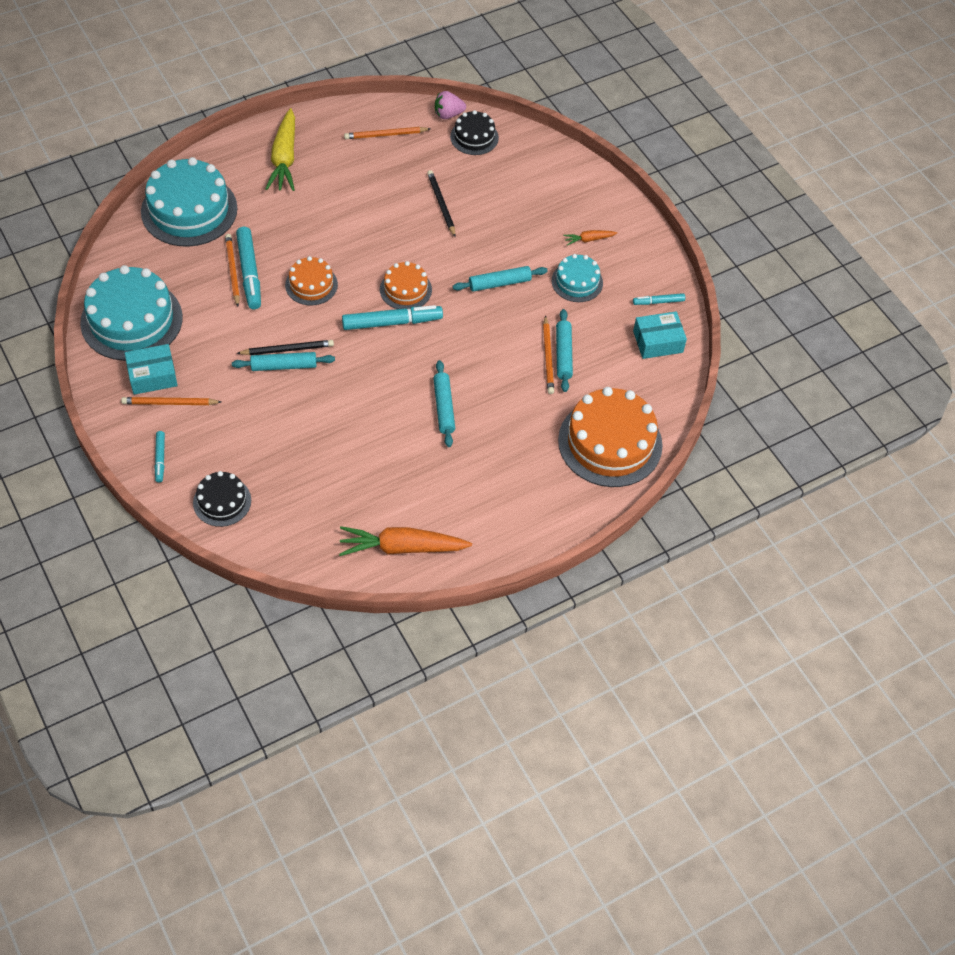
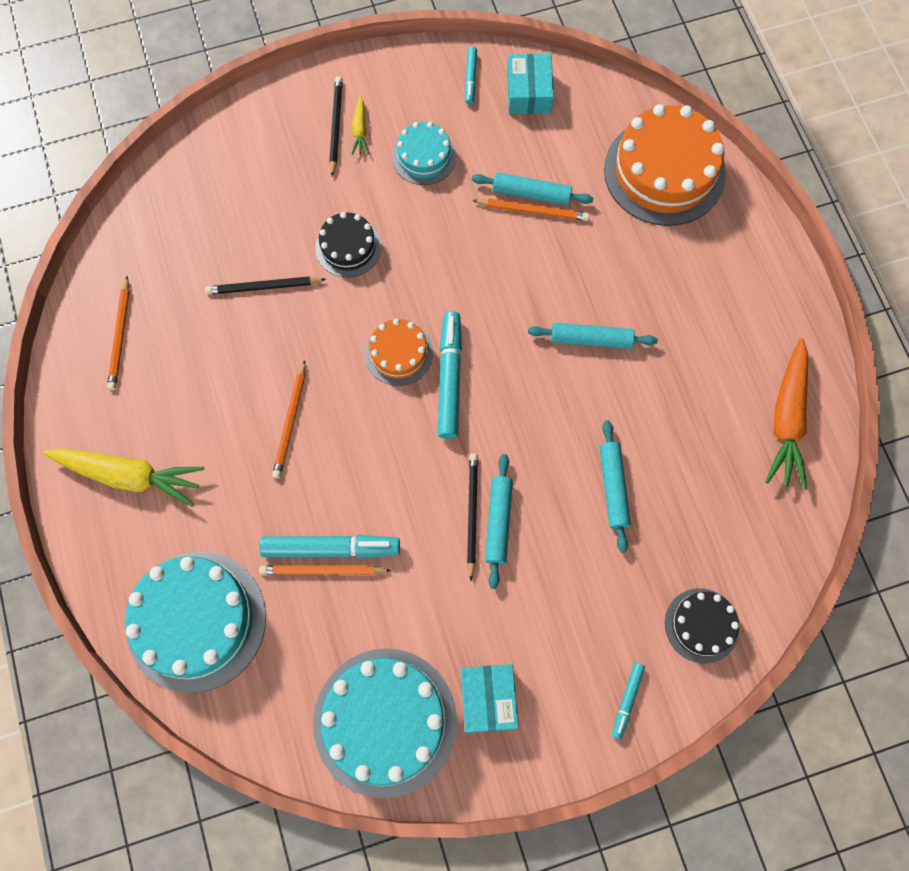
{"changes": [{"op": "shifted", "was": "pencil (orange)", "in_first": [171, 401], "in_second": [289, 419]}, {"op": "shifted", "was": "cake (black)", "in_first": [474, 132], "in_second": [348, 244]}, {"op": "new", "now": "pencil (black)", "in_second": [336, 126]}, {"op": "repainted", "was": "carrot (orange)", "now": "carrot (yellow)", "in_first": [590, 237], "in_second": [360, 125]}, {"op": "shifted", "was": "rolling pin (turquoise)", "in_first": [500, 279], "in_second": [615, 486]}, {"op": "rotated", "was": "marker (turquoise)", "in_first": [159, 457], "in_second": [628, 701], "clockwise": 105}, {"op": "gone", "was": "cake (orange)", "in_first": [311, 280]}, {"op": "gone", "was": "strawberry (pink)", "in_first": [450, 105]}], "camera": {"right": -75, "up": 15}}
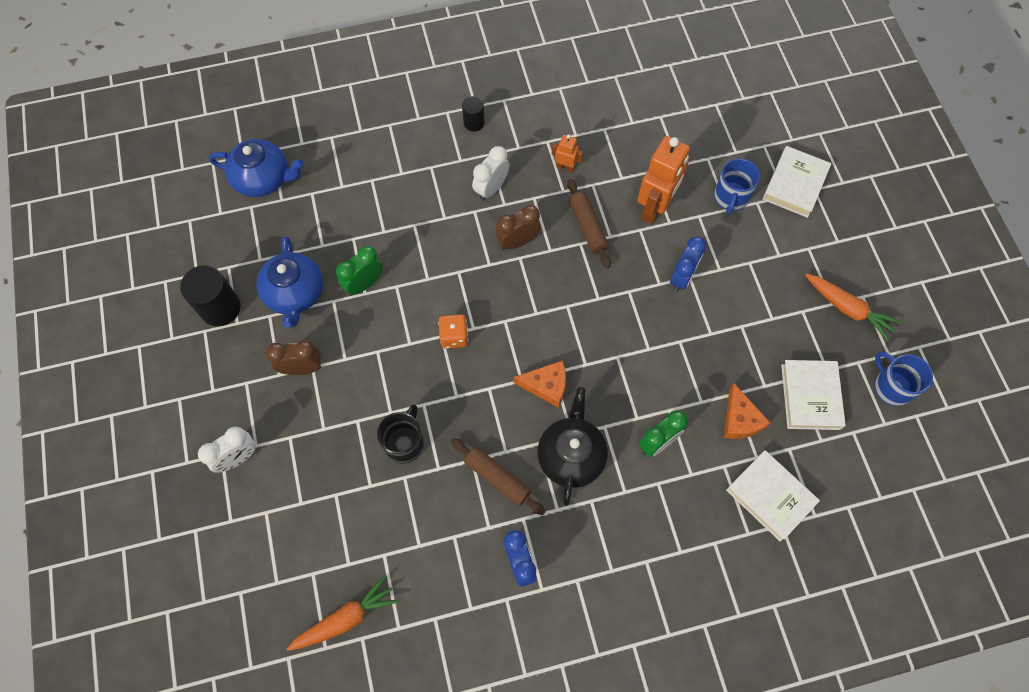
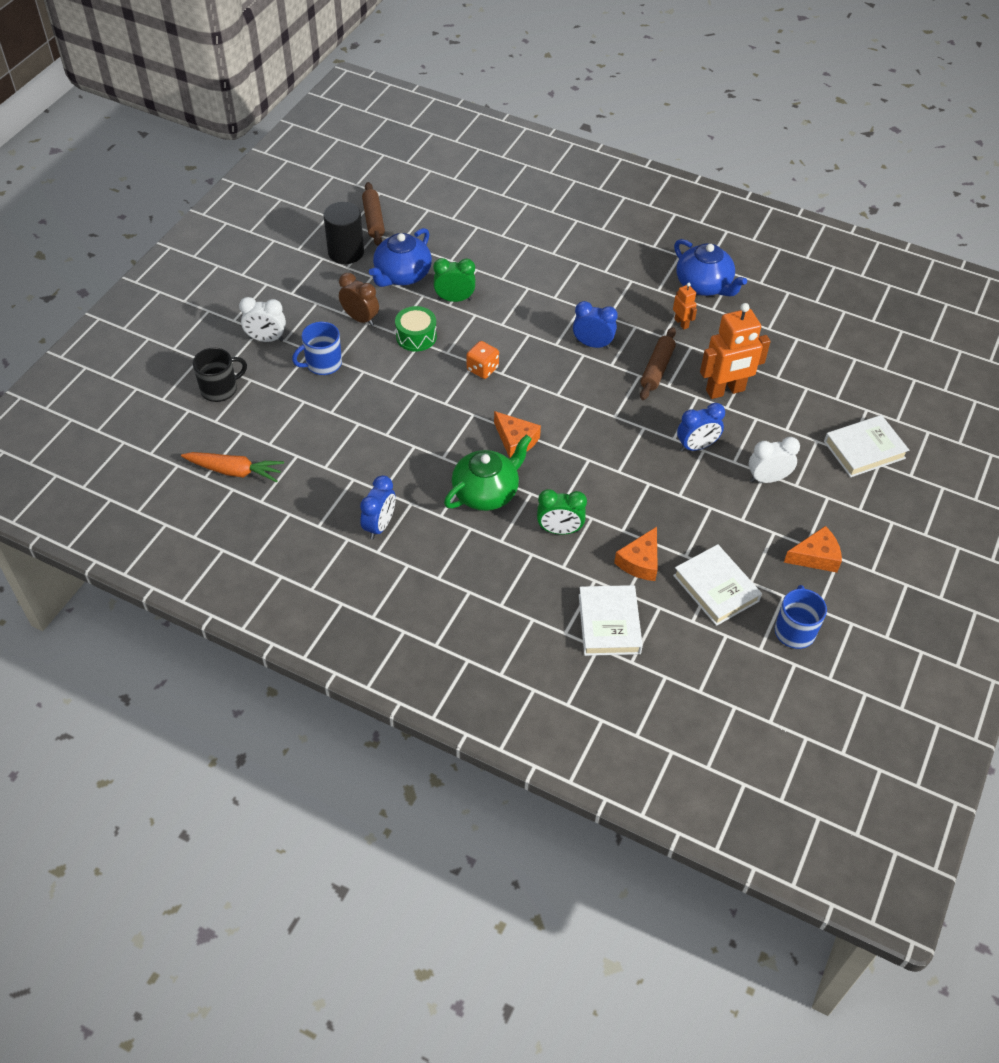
{"changes": [{"op": "shifted", "was": "mug (black)", "in_first": [400, 434], "in_second": [220, 375]}, {"op": "shifted", "was": "mug (blue)", "in_first": [737, 187], "in_second": [317, 348]}, {"op": "shifted", "was": "rolling pin (brown)", "in_first": [498, 476], "in_second": [373, 214]}, {"op": "new", "now": "drum (green)", "in_second": [416, 328]}, {"op": "repainted", "was": "teapot (black)", "now": "teapot (green)", "in_first": [572, 446], "in_second": [488, 473]}, {"op": "repainted", "was": "clock (brown)", "now": "clock (blue)", "in_first": [518, 227], "in_second": [595, 325]}, {"op": "rotated", "was": "book (white)", "in_first": [813, 395], "in_second": [717, 585], "clockwise": -75}, {"op": "shifted", "was": "teapot (blue)", "in_first": [256, 168], "in_second": [710, 268]}, {"op": "shifted", "was": "clock (white)", "in_first": [490, 173], "in_second": [774, 460]}, {"op": "swapped", "was": "carrot (orange)", "now": "cheese (orange)", "in_first": [853, 307], "in_second": [813, 549]}, {"op": "gone", "was": "cylinder (black)", "in_first": [473, 114]}], "camera": {"right": 40, "up": -15}}
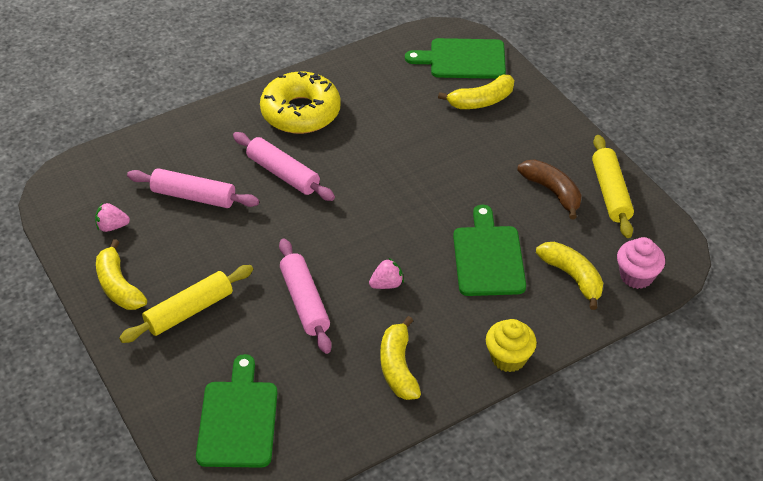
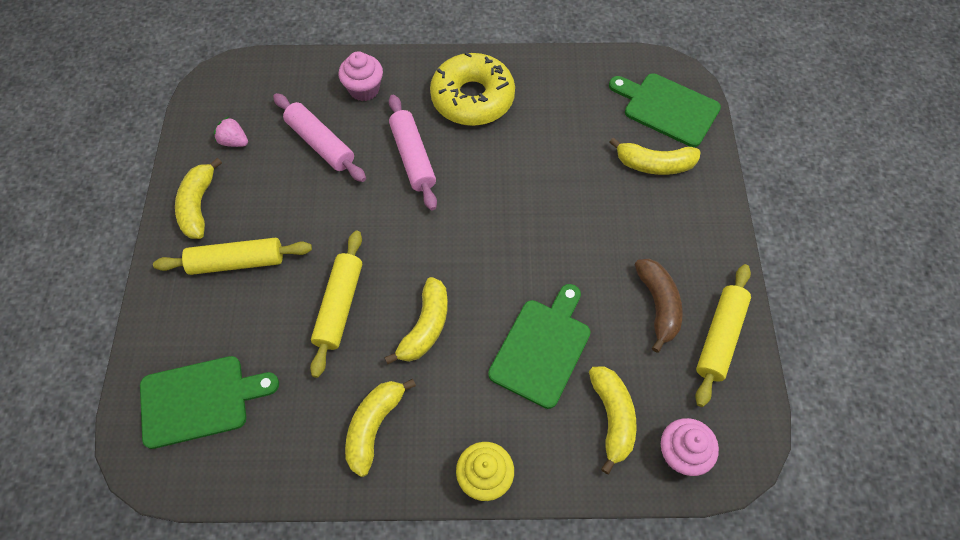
{"changes": [{"op": "rotated", "was": "cutting board (green)", "in_first": [237, 411], "in_second": [209, 402], "clockwise": 45}, {"op": "repainted", "was": "rolling pin (pink)", "now": "rolling pin (yellow)", "in_first": [305, 296], "in_second": [336, 304]}, {"op": "new", "now": "cupcake (pink)", "in_second": [360, 76]}, {"op": "swapped", "was": "strawberry (pink)", "now": "banana (yellow)", "in_first": [386, 273], "in_second": [416, 320]}], "camera": {"right": 30, "up": 15}}
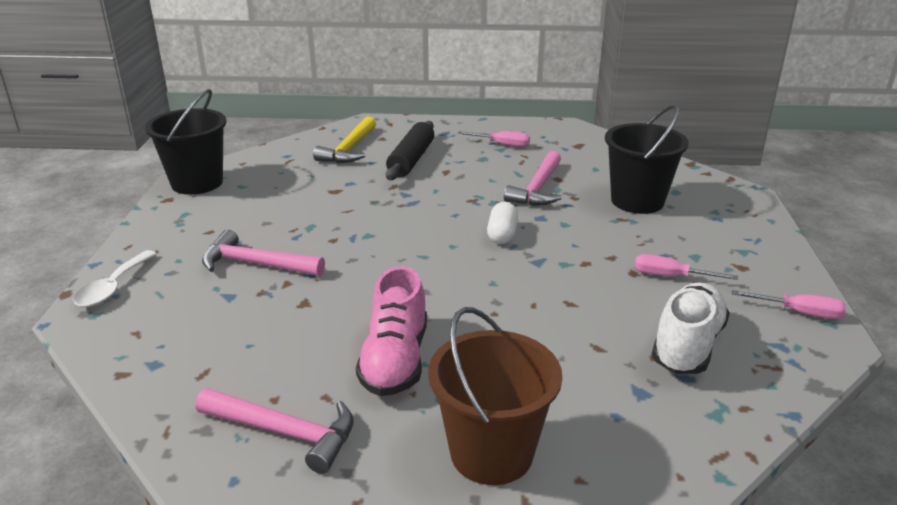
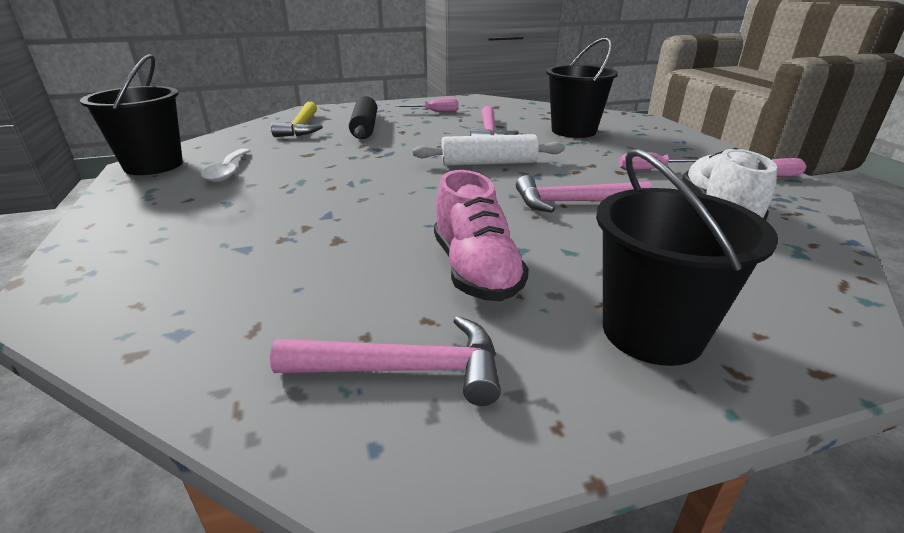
{"changes": [{"op": "shifted", "was": "spoon (white)", "in_first": [115, 278], "in_second": [225, 165]}, {"op": "swapped", "was": "capsule (white)", "now": "rolling pin (white)", "in_first": [502, 223], "in_second": [489, 150]}, {"op": "shifted", "was": "hammer (pink)", "in_first": [263, 253], "in_second": [584, 193]}, {"op": "repainted", "was": "bucket (brown)", "now": "bucket (black)", "in_first": [495, 396], "in_second": [687, 257]}], "camera": {"right": -20, "up": 0}}
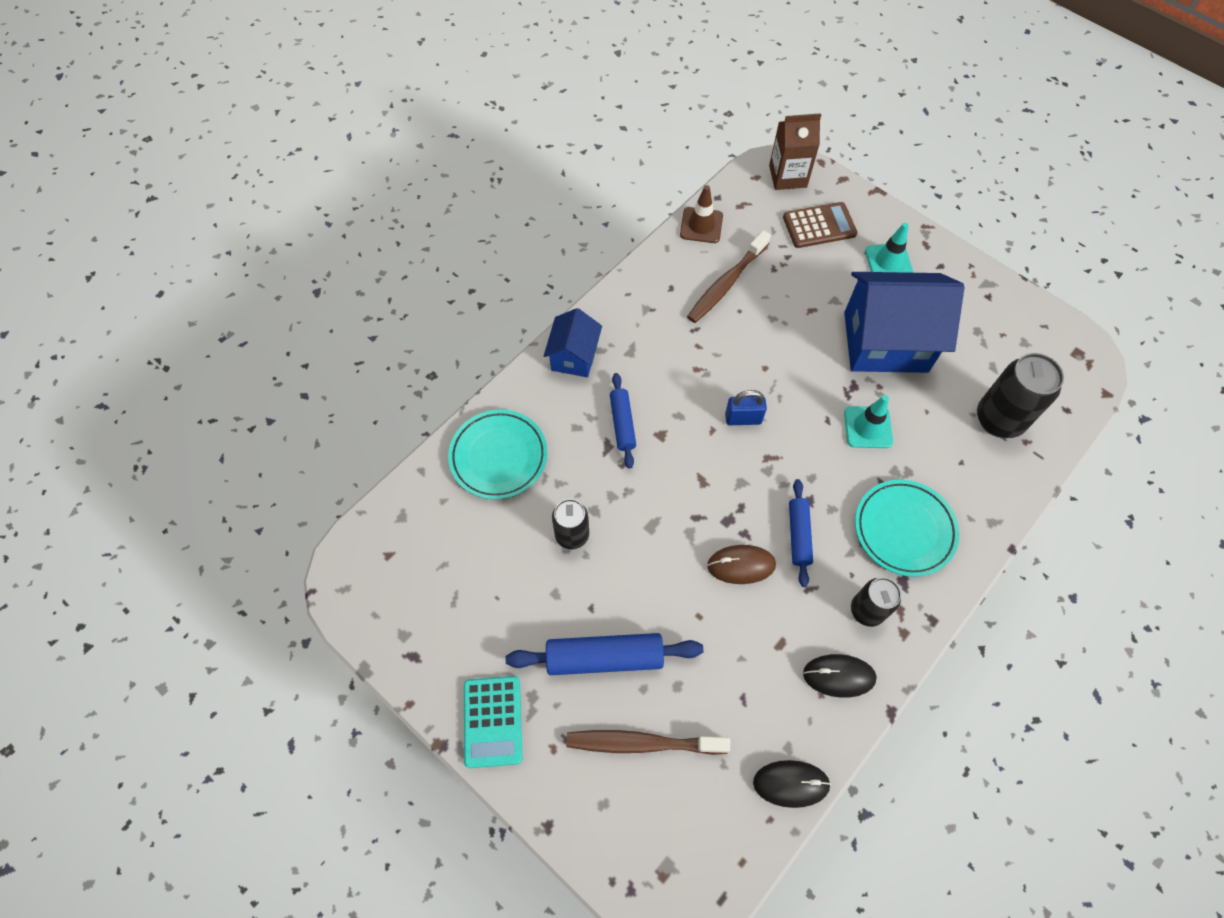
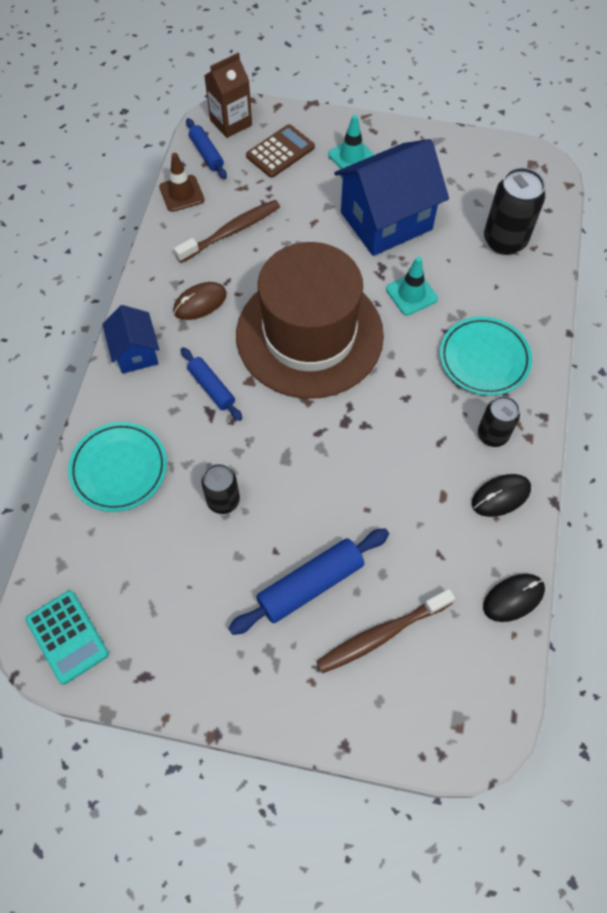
{"changes": [{"op": "shifted", "was": "calculator (turquoise)", "in_first": [493, 722], "in_second": [67, 637]}, {"op": "shifted", "was": "mouse (brown)", "in_first": [741, 564], "in_second": [200, 301]}, {"op": "rotated", "was": "toothbrush (brown)", "in_first": [729, 276], "in_second": [227, 231], "clockwise": -135}, {"op": "shifted", "was": "rolling pin (blue)", "in_first": [801, 533], "in_second": [206, 148]}, {"op": "swapped", "was": "padlock (blue)", "now": "hat (brown)", "in_first": [746, 407], "in_second": [310, 320]}], "camera": {"right": -30, "up": 0}}
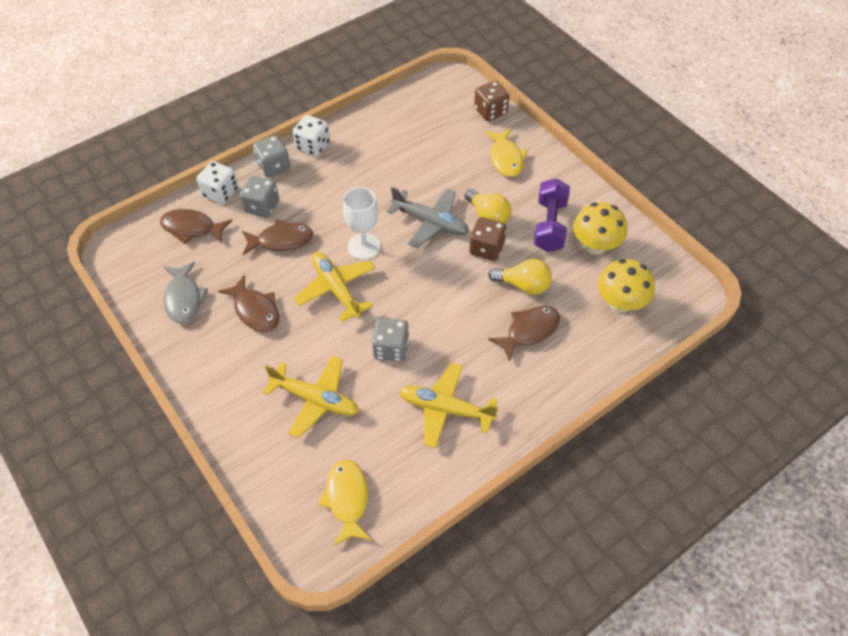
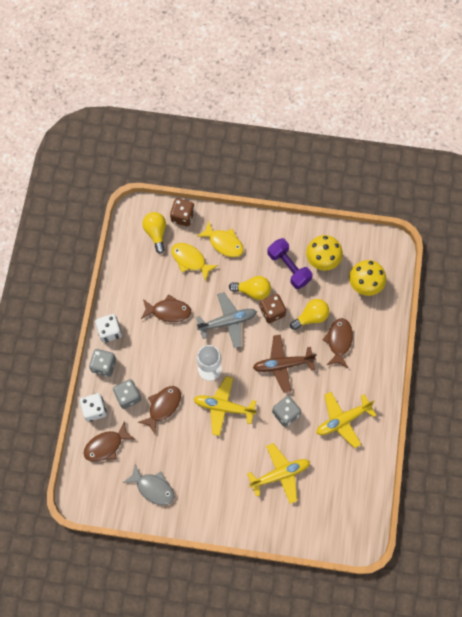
{"changes": [{"op": "shifted", "was": "fish (brown)", "in_first": [248, 303], "in_second": [166, 308]}, {"op": "new", "now": "light bulb (yellow)", "in_second": [154, 233]}, {"op": "shifted", "was": "fish (yellow)", "in_first": [344, 502], "in_second": [194, 262]}, {"op": "new", "now": "plane (brown)", "in_second": [285, 364]}], "camera": {"right": -45, "up": 15}}
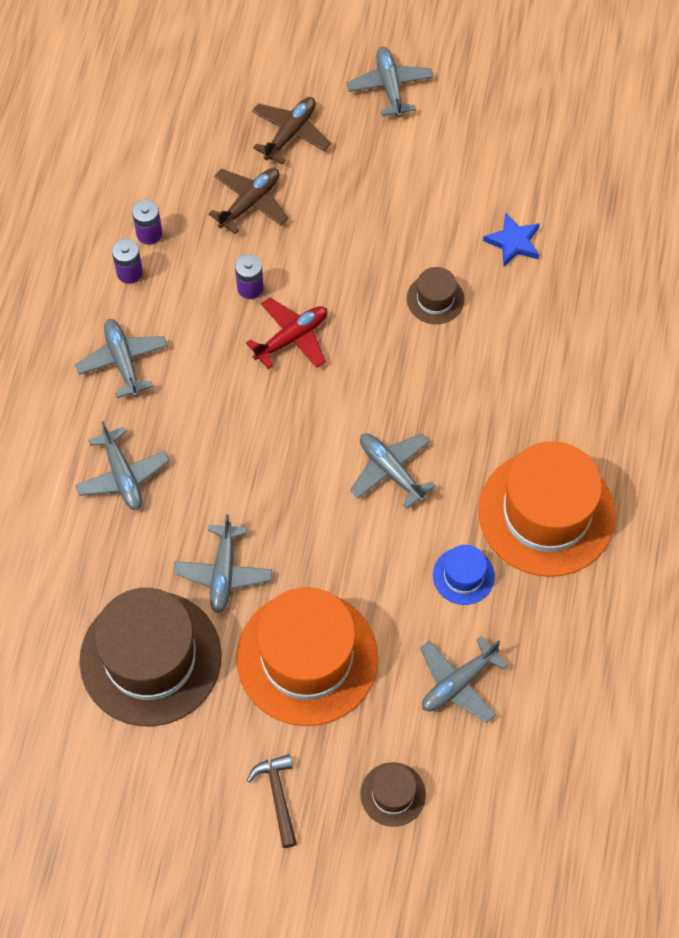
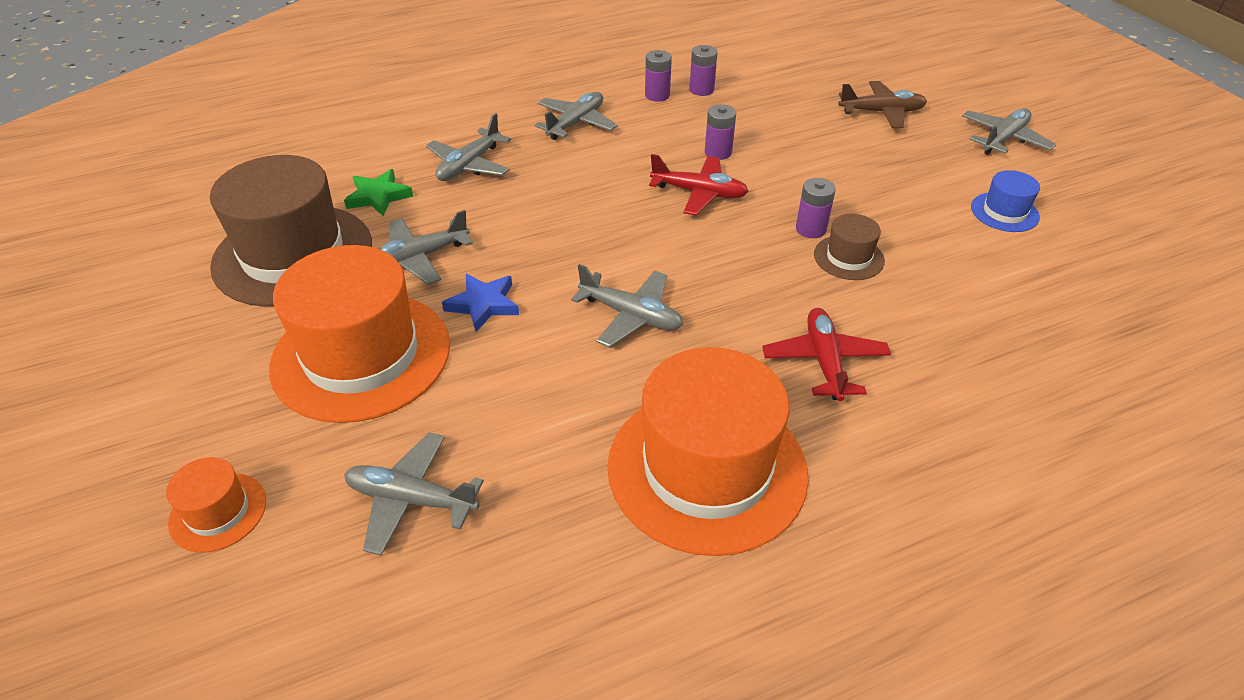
{"changes": [{"op": "repainted", "was": "hat (brown)", "now": "hat (orange)", "in_first": [393, 794], "in_second": [216, 505]}, {"op": "new", "now": "star (green)", "in_second": [378, 192]}, {"op": "shifted", "was": "star (blue)", "in_first": [511, 240], "in_second": [480, 303]}, {"op": "rotated", "was": "plane (grey)", "in_first": [393, 471], "in_second": [627, 305], "clockwise": 105}, {"op": "new", "now": "plane (red)", "in_second": [826, 354]}, {"op": "new", "now": "battery (purple)", "in_second": [816, 208]}, {"op": "shifted", "was": "hat (blue)", "in_first": [464, 575], "in_second": [1005, 201]}, {"op": "gone", "was": "plane (brown)", "in_first": [248, 201]}, {"op": "gone", "was": "hammer (brown)", "in_first": [272, 801]}], "camera": {"right": 55, "up": -20}}
